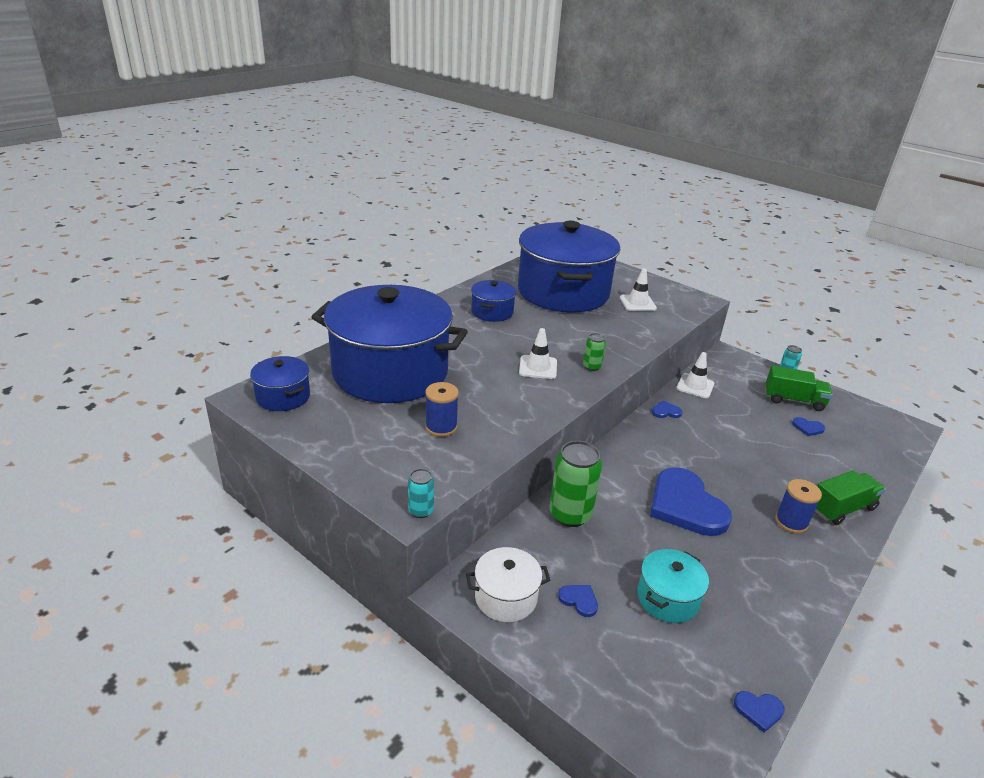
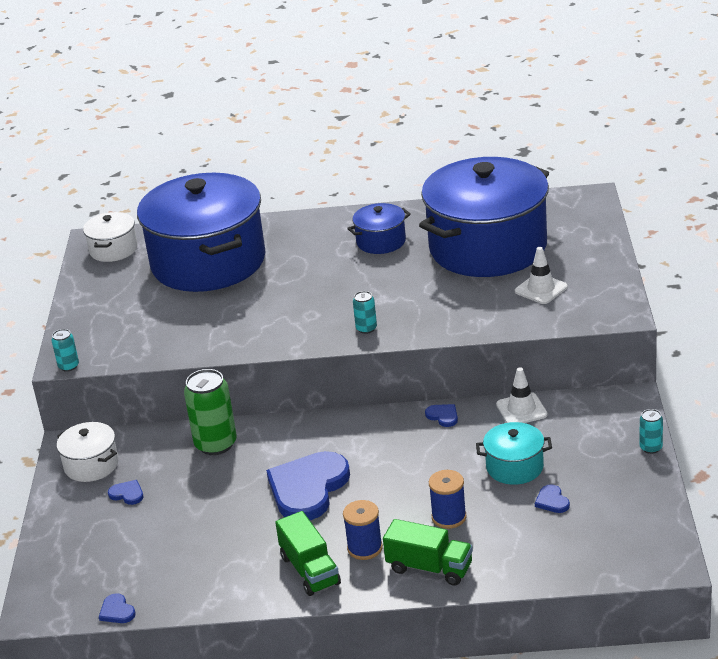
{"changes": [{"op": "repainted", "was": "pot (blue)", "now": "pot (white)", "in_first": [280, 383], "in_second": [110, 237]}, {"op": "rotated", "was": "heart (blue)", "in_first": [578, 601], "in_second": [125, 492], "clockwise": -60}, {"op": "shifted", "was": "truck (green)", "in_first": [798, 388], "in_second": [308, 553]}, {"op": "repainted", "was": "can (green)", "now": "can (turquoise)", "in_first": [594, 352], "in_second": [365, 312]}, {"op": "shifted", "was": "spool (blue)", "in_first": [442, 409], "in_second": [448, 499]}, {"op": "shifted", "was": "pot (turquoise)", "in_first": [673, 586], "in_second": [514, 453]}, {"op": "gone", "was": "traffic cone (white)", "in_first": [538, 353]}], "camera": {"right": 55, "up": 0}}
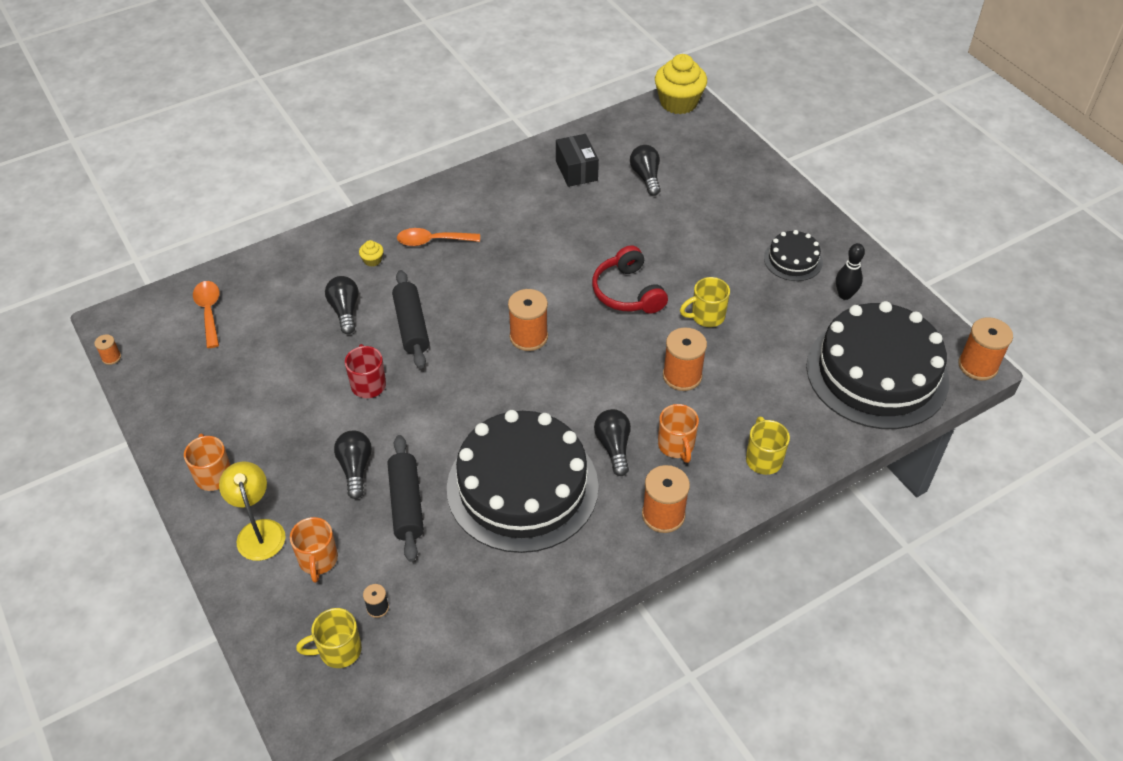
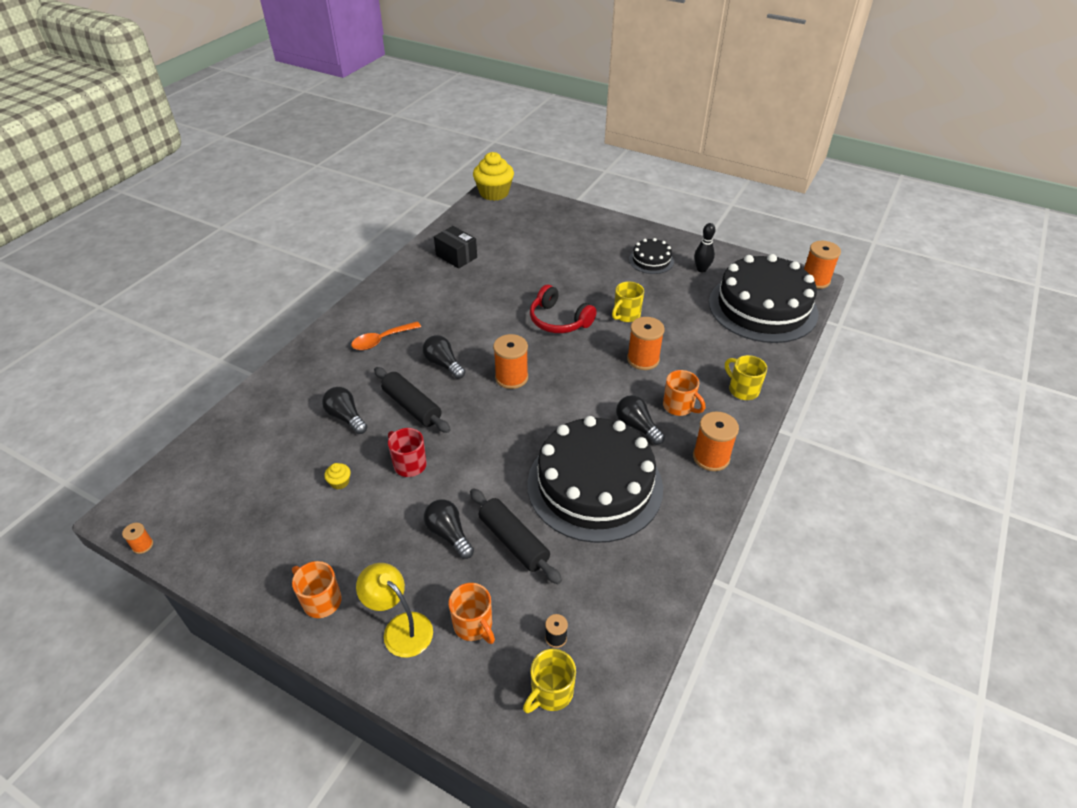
{"changes": [{"op": "shifted", "was": "cupcake (yellow)", "in_first": [371, 253], "in_second": [337, 476]}, {"op": "shifted", "was": "light bulb (black)", "in_first": [645, 170], "in_second": [444, 357]}, {"op": "gone", "was": "spoon (orange)", "in_first": [206, 314]}], "camera": {"right": -30, "up": -5}}
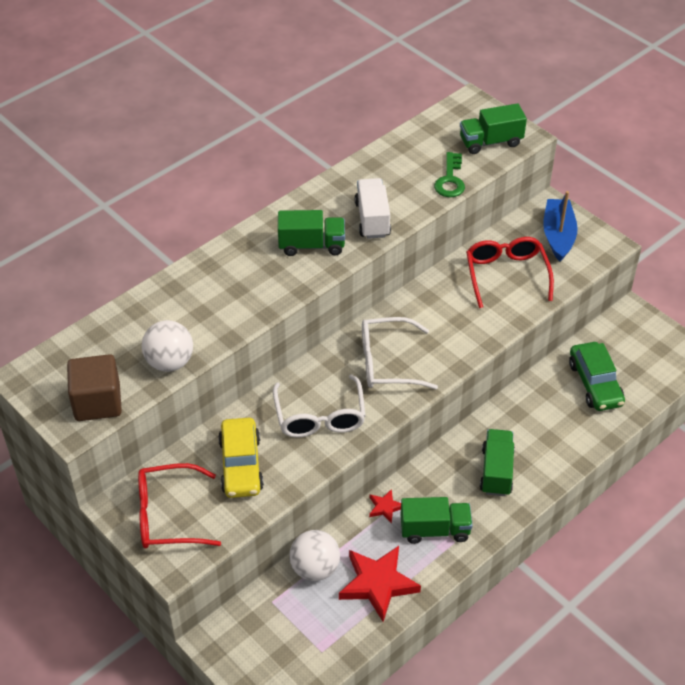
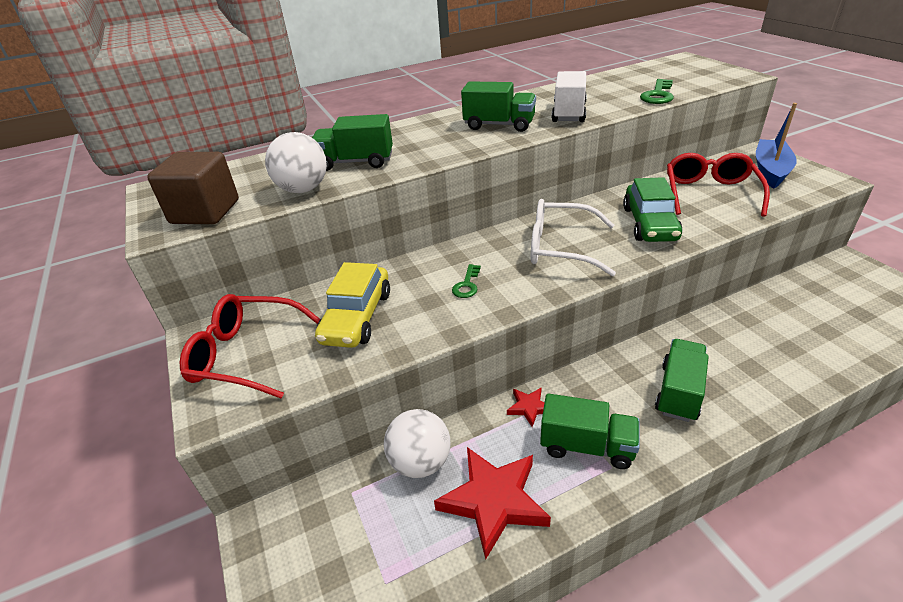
{"changes": [{"op": "shifted", "was": "truck (green)", "in_first": [493, 128], "in_second": [352, 142]}, {"op": "swapped", "was": "glasses (white)", "now": "key (green)", "in_first": [319, 406], "in_second": [466, 281]}, {"op": "shifted", "was": "car (green)", "in_first": [597, 376], "in_second": [653, 209]}], "camera": {"right": 20, "up": -10}}
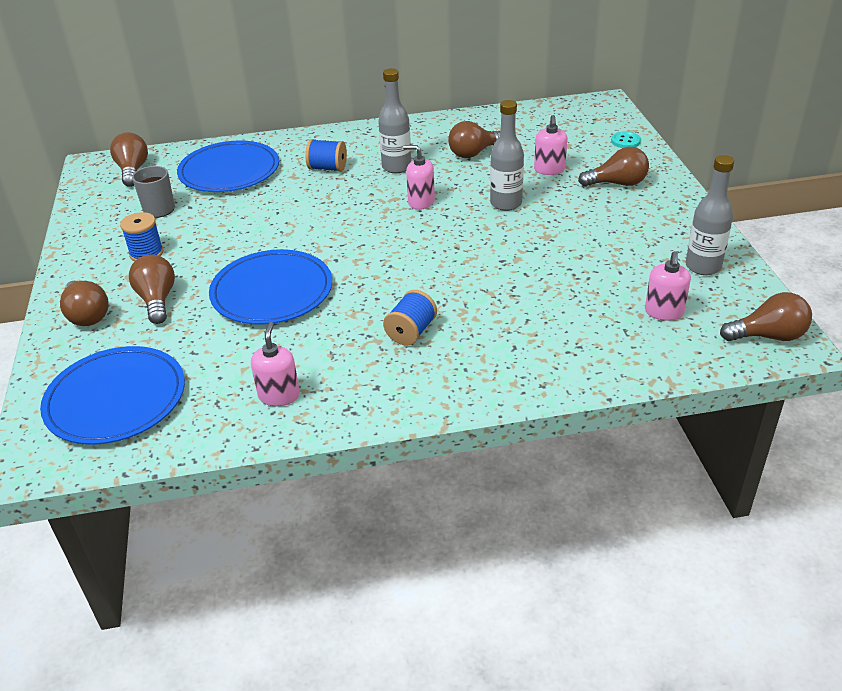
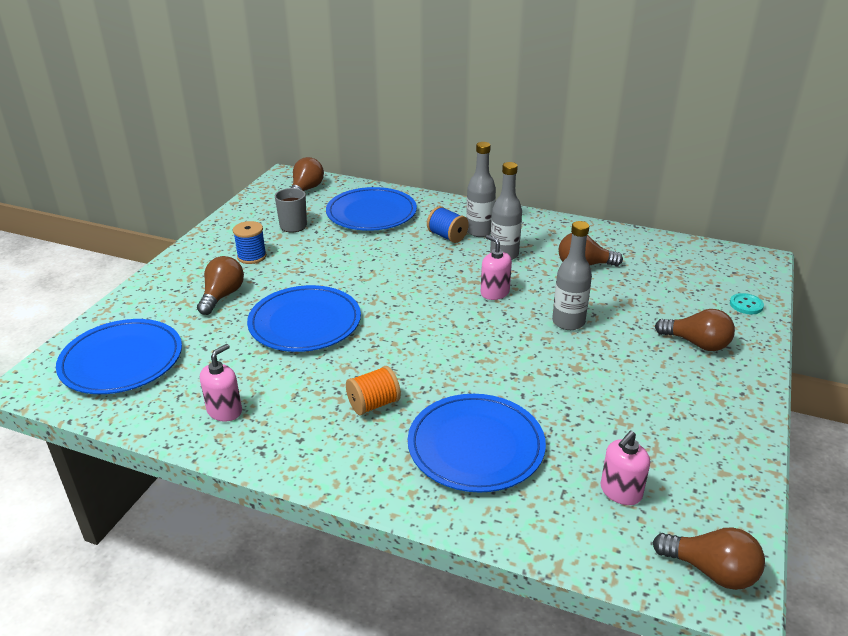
{"changes": [{"op": "repainted", "was": "spool (blue)", "now": "spool (orange)", "in_first": [410, 318], "in_second": [373, 390]}, {"op": "new", "now": "plate (blue)", "in_second": [477, 443]}, {"op": "shifted", "was": "bottle (grey)", "in_first": [709, 215], "in_second": [481, 189]}, {"op": "gone", "was": "light bulb (brown)", "in_first": [84, 303]}, {"op": "gone", "was": "soap dispenser (pink)", "in_first": [550, 145]}], "camera": {"right": 30, "up": -5}}
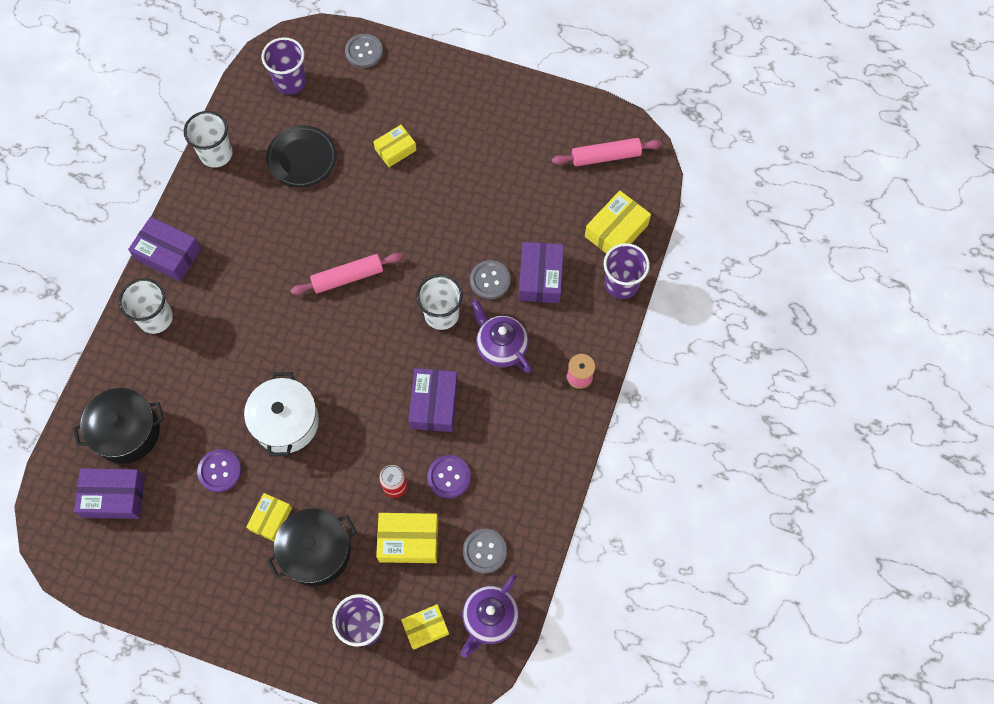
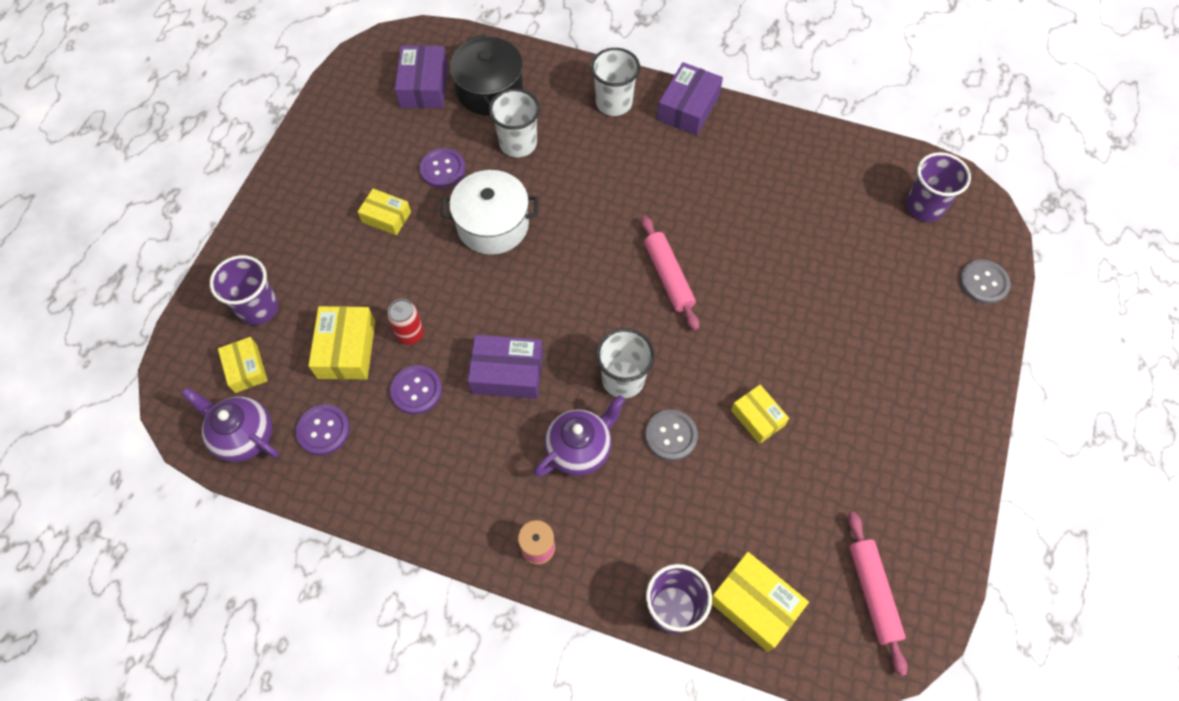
{"changes": [{"op": "repainted", "was": "button (grey)", "now": "button (purple)", "in_first": [485, 551], "in_second": [323, 429]}, {"op": "shifted", "was": "cup (white)", "in_first": [208, 139], "in_second": [514, 123]}, {"op": "shifted", "was": "box (yellow)", "in_first": [394, 146], "in_second": [760, 414]}, {"op": "gone", "was": "plate (black)", "in_first": [301, 156]}, {"op": "gone", "was": "pot (black)", "in_first": [312, 547]}, {"op": "gone", "was": "box (purple)", "in_first": [541, 272]}], "camera": {"right": 90, "up": -5}}
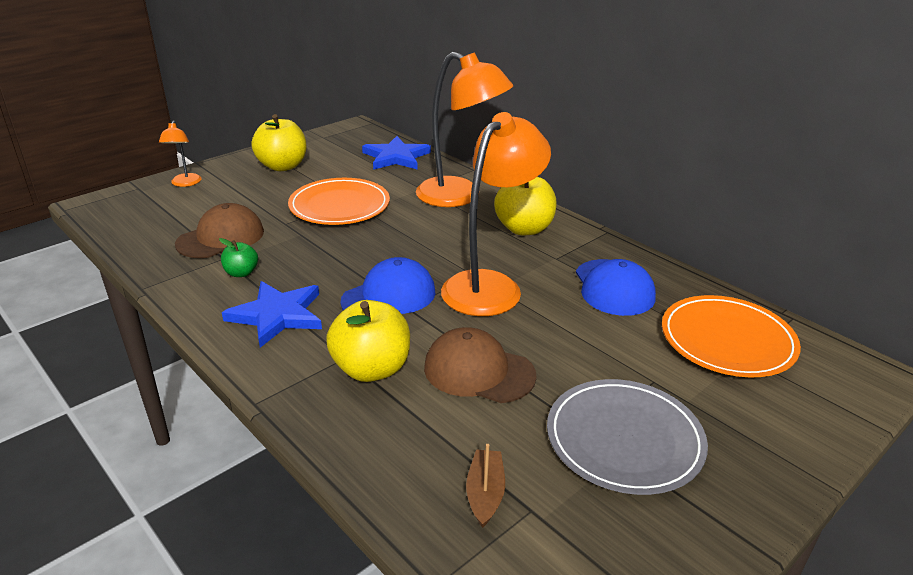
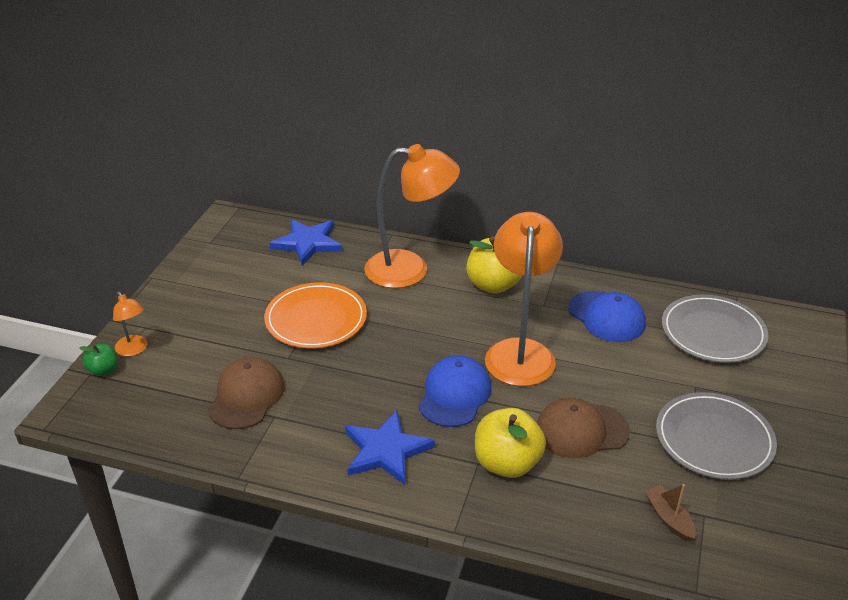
{"changes": [{"op": "shifted", "was": "apple (green)", "in_first": [238, 257], "in_second": [98, 360]}, {"op": "repainted", "was": "plate (orange)", "now": "plate (grey)", "in_first": [731, 336], "in_second": [715, 328]}, {"op": "gone", "was": "apple (yellow)", "in_first": [279, 142]}], "camera": {"right": -30, "up": 5}}
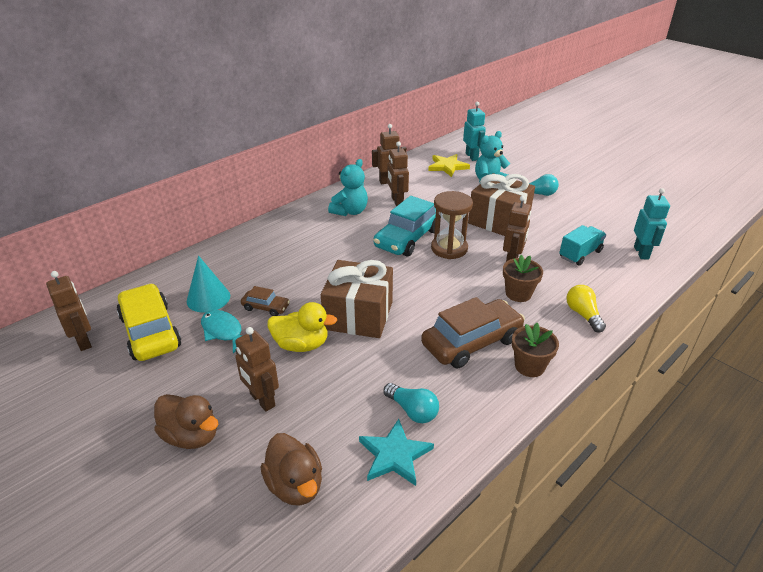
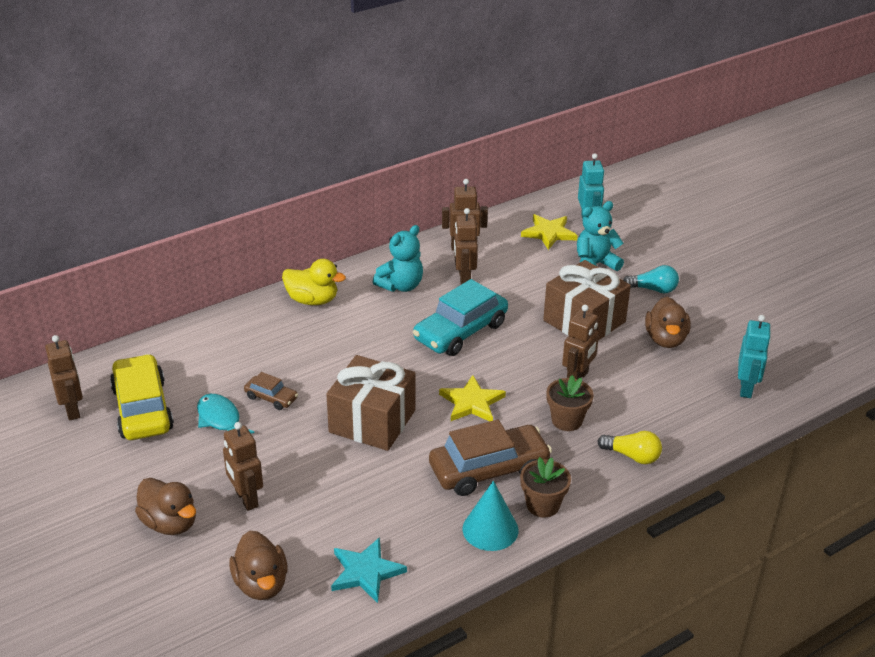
{"changes": [{"op": "shifted", "was": "duck (yellow)", "in_first": [302, 327], "in_second": [314, 282]}, {"op": "new", "now": "star (yellow)", "in_second": [472, 398]}, {"op": "shifted", "was": "cone (turquoise)", "in_first": [208, 284], "in_second": [490, 516]}, {"op": "rotated", "was": "light bulb (yellow)", "in_first": [586, 308], "in_second": [630, 447], "clockwise": 120}, {"op": "new", "now": "duck (brown)", "in_second": [668, 322]}, {"op": "gone", "was": "light bulb (turquoise)", "in_first": [411, 403]}, {"op": "gone", "was": "hourglass (brown)", "in_first": [452, 225]}, {"op": "gone", "was": "truck (turquoise)", "in_first": [582, 245]}], "camera": {"right": 10, "up": 0}}
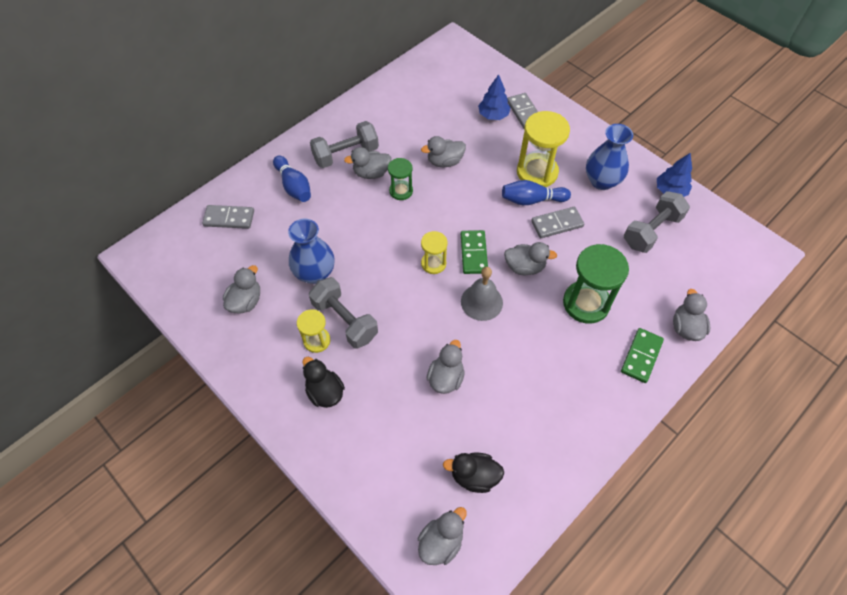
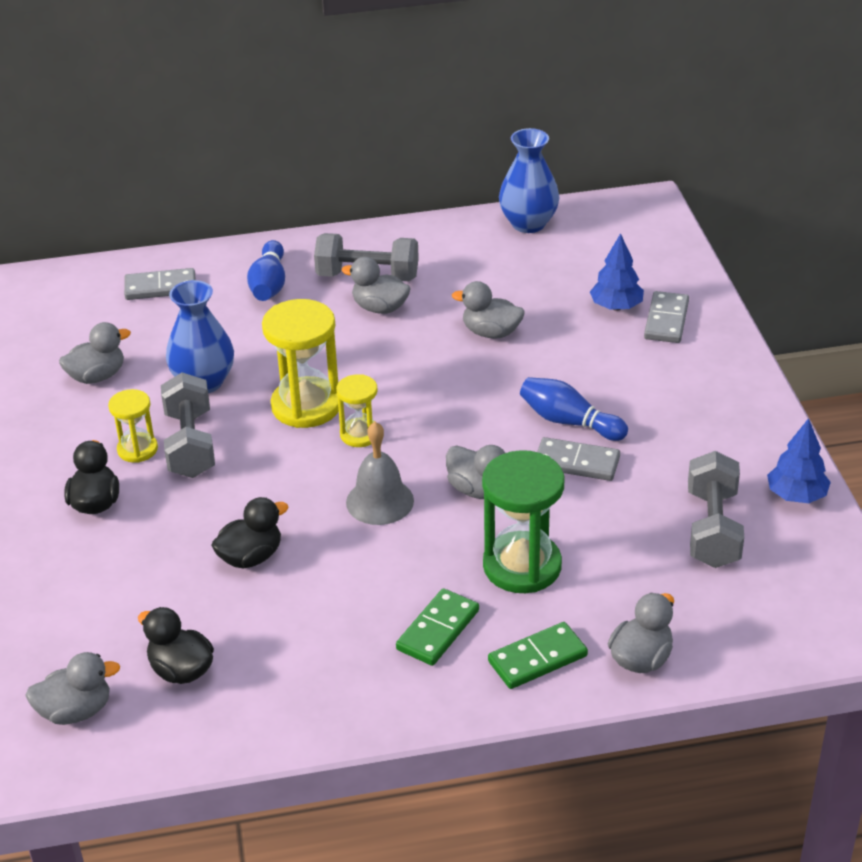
{"changes": [{"op": "rotated", "was": "domino (grey)", "in_first": [228, 217], "in_second": [160, 284], "clockwise": -45}, {"op": "repainted", "was": "duck (grey)", "now": "duck (black)", "in_first": [446, 367], "in_second": [249, 533]}, {"op": "shifted", "was": "hourglass (yellow)", "in_first": [543, 149], "in_second": [300, 363]}, {"op": "shifted", "was": "domino (green)", "in_first": [474, 252], "in_second": [437, 627]}, {"op": "shifted", "was": "vase (blue)", "in_first": [609, 157], "in_second": [529, 180]}, {"op": "rotated", "was": "dumbbell (grey)", "in_first": [657, 222], "in_second": [716, 509], "clockwise": -75}, {"op": "gone", "was": "hourglass (green)", "in_first": [400, 179]}], "camera": {"right": 35, "up": -20}}
